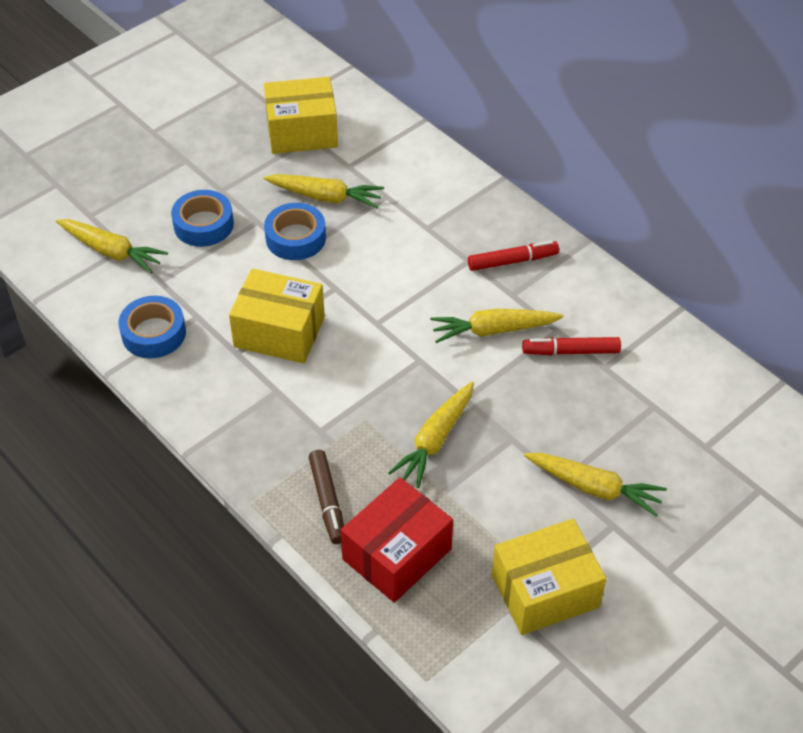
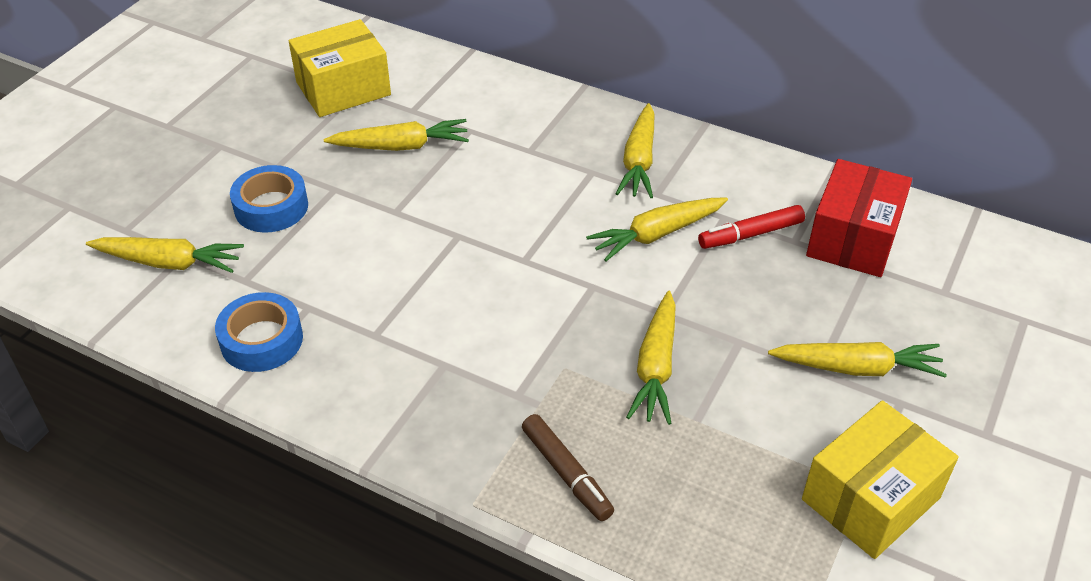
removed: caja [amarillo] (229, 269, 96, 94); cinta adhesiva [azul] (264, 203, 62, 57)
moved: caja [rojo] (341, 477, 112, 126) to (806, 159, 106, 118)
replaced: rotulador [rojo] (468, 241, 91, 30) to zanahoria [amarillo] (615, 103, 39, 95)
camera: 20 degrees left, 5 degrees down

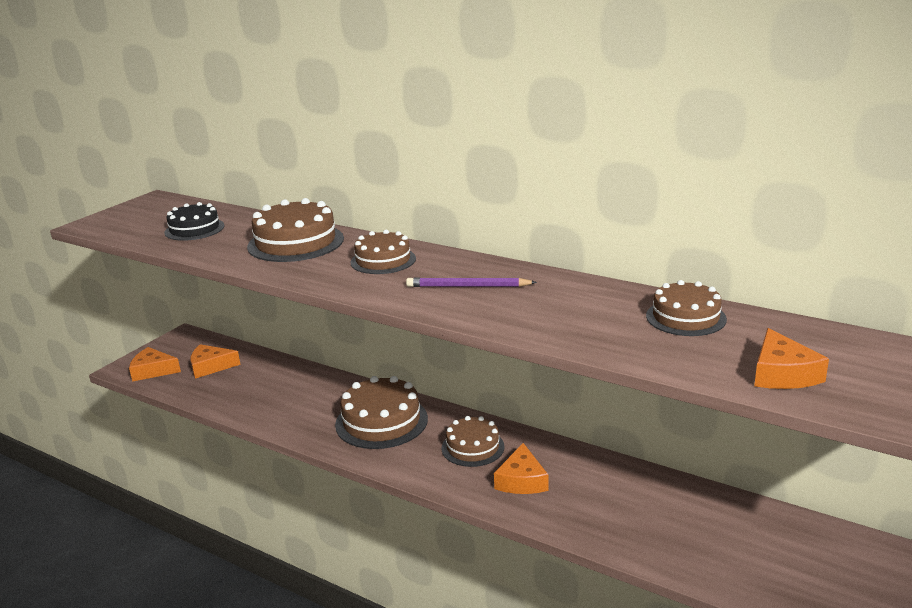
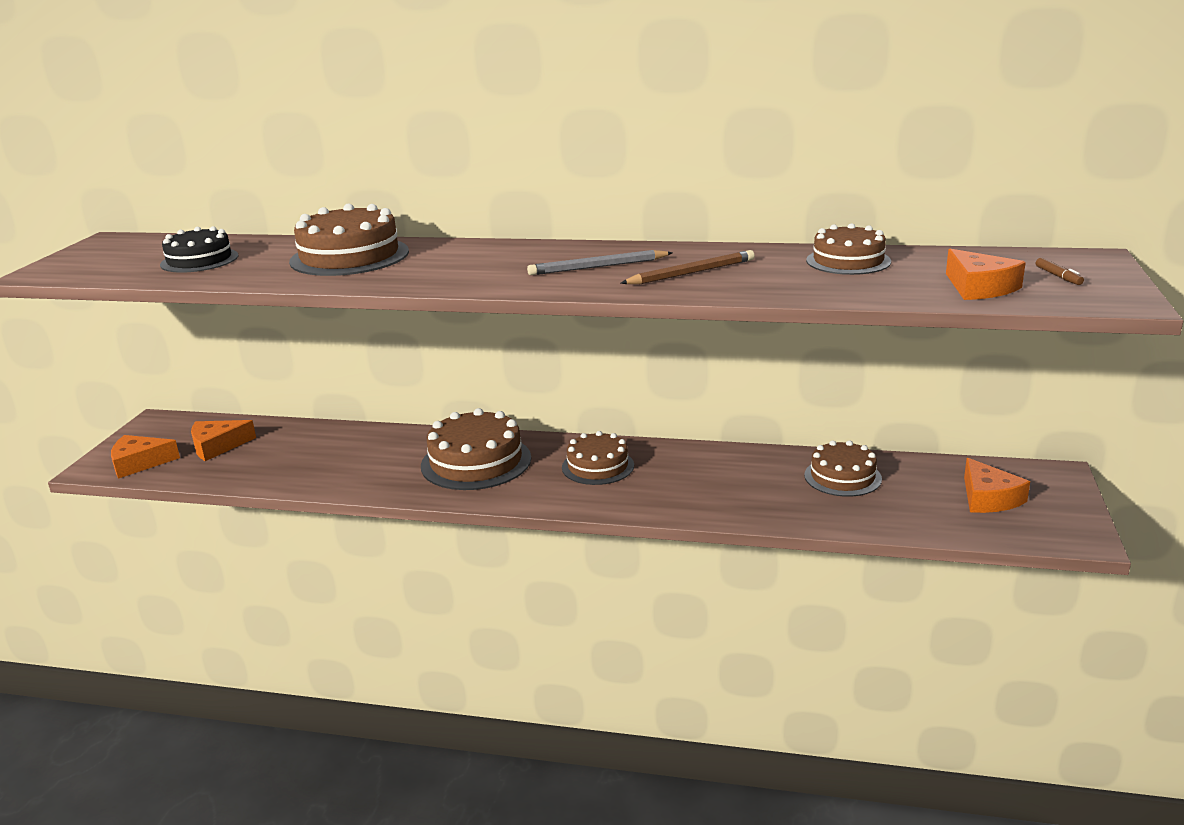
added: lápiz [marrón] (621, 250, 134, 35); rotulador [marrón] (1036, 258, 48, 27)
moved: tarta [marrón] (350, 230, 66, 44) to (804, 440, 78, 57); queso [naranja] (494, 443, 54, 51) to (964, 458, 66, 55)
recoloured: lápiz [morado] (406, 278, 131, 9) to lápiz [gris] (527, 250, 146, 25)
camera: 20 degrees left, 0 degrees up

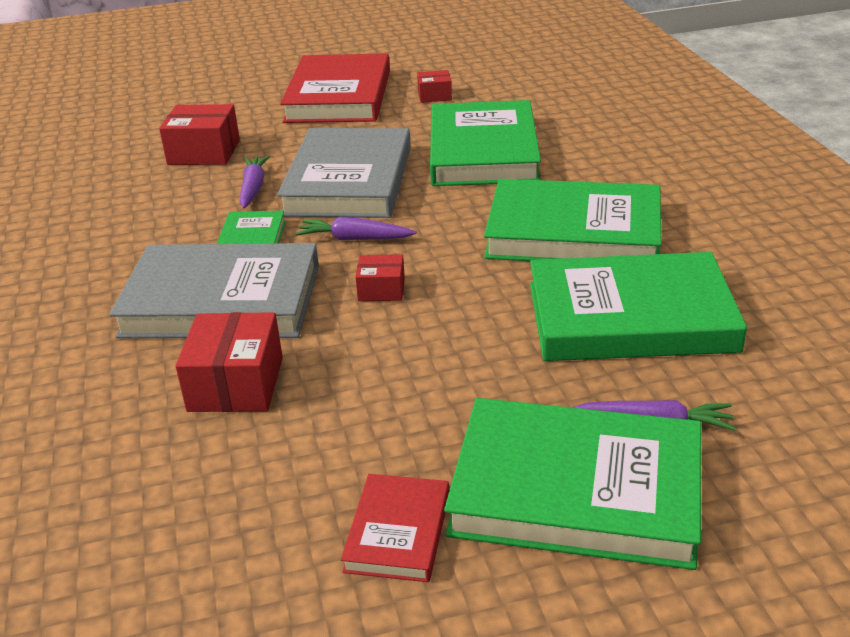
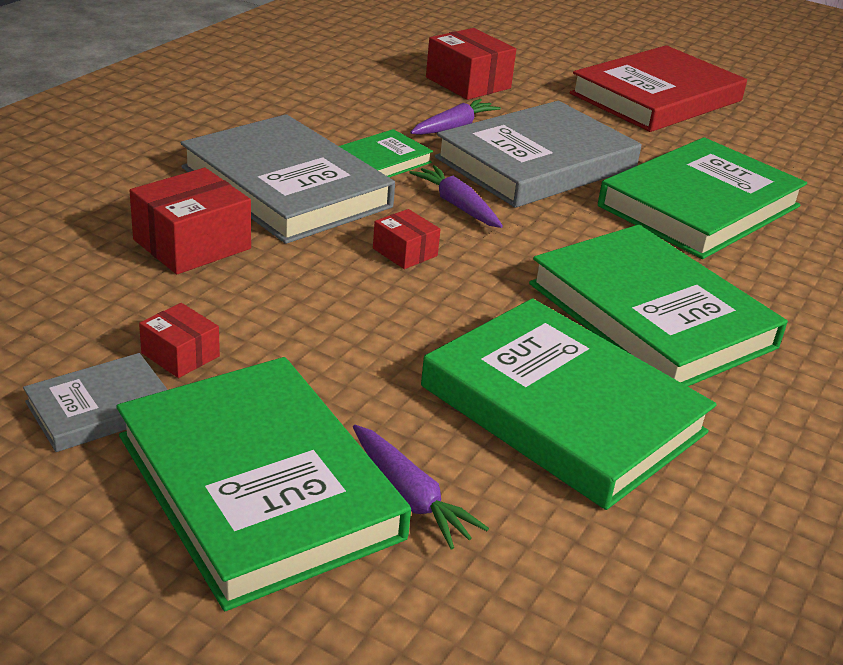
moved: caja [rojo] (417, 70, 35, 33) to (139, 303, 81, 75)
recoloured: libro [rojo] (341, 474, 108, 108) to libro [gris] (23, 353, 145, 99)
camera: 40 degrees right, 0 degrees up

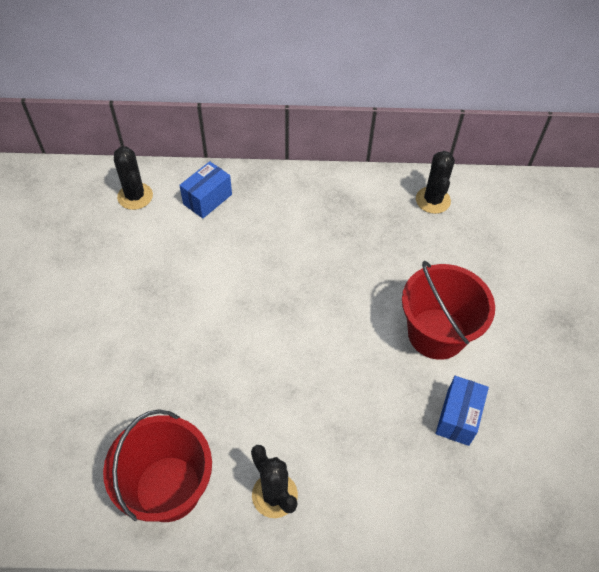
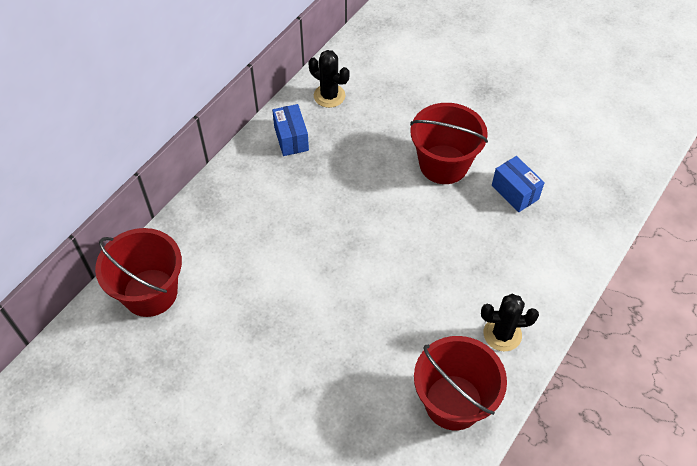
moved: caja [azul] (179, 161, 53, 58) to (272, 104, 37, 52)
replaced: cactus [negro] (114, 147, 39, 63) to balde [rojo] (95, 228, 87, 89)
camera: 55 degrees left, 0 degrees up

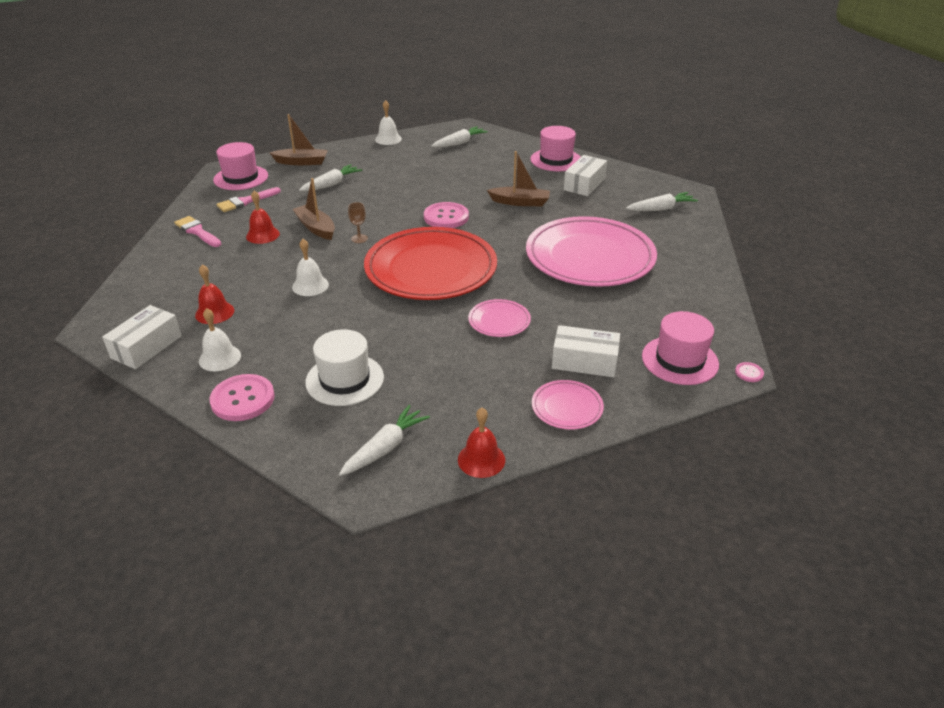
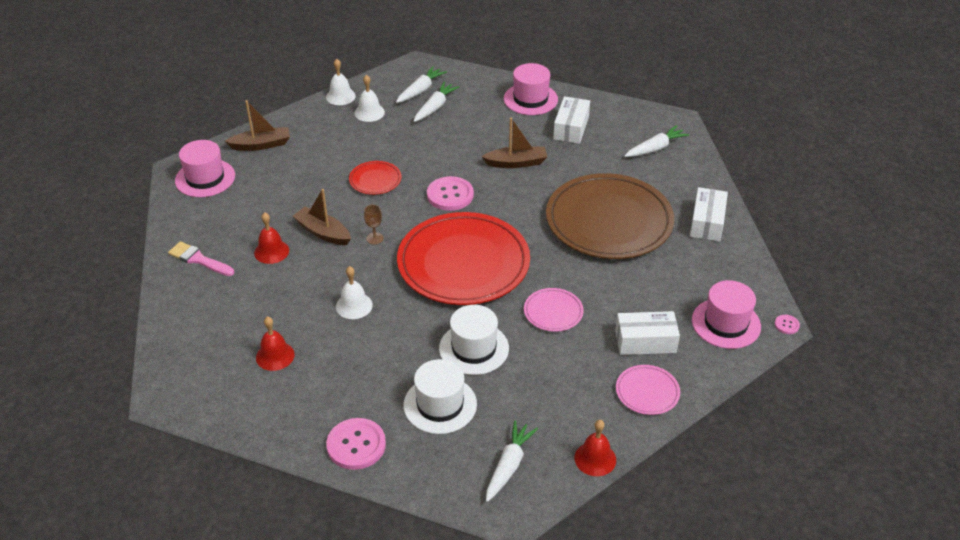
removed: pincel [rosa] (217, 187, 64, 25)
added: plato [rojo] (349, 161, 52, 34); sombrero [blanco] (439, 305, 70, 70)
moved: caja [blanco] (102, 305, 80, 64) to (690, 187, 38, 55); campana [blanco] (199, 308, 42, 63) to (355, 75, 30, 47); zanahoria [blanco] (299, 164, 63, 28) to (414, 82, 45, 40)
recoloured: plato [rosa] (526, 216, 131, 71) to plato [marrón] (546, 173, 128, 86)
camera: 15 degrees left, 5 degrees up

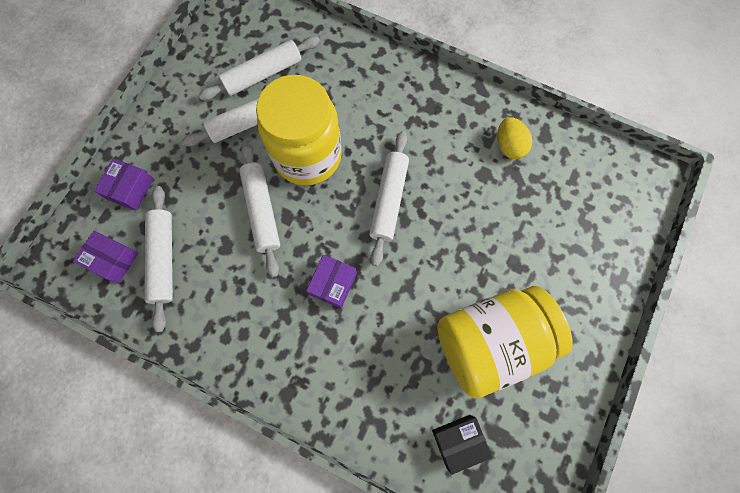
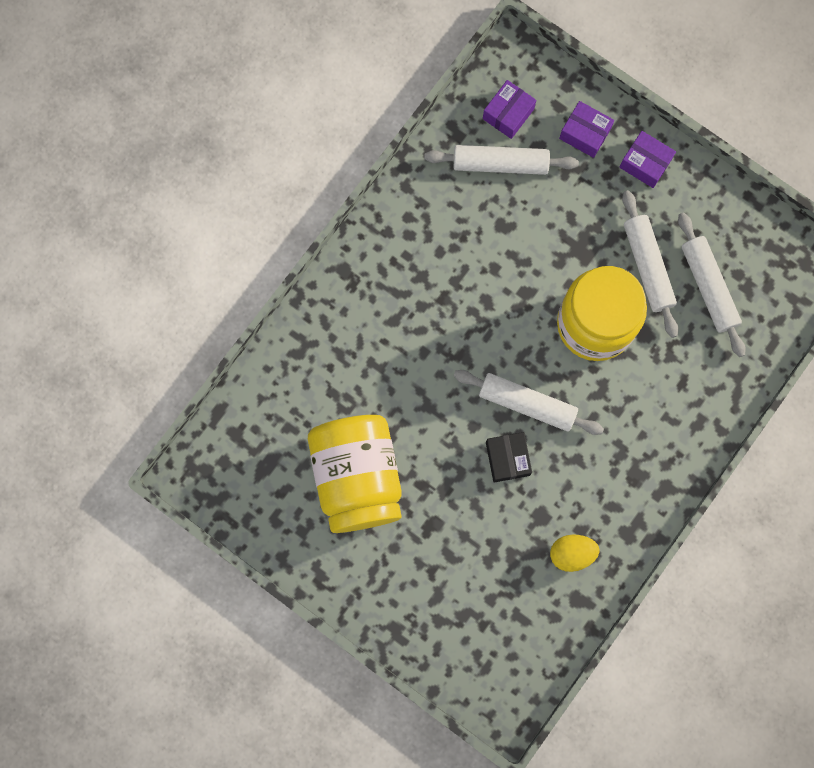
removed: rodillo [blanco] (239, 142, 41, 135)
moved: caja [morado] (306, 255, 51, 53) to (619, 131, 57, 57); caja [negro] (432, 415, 60, 60) to (486, 432, 46, 51)
camera: 100 degrees right, 5 degrees up

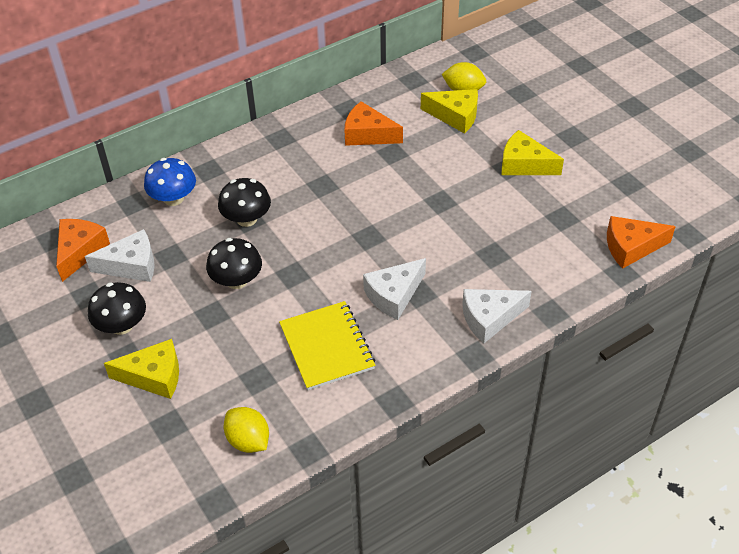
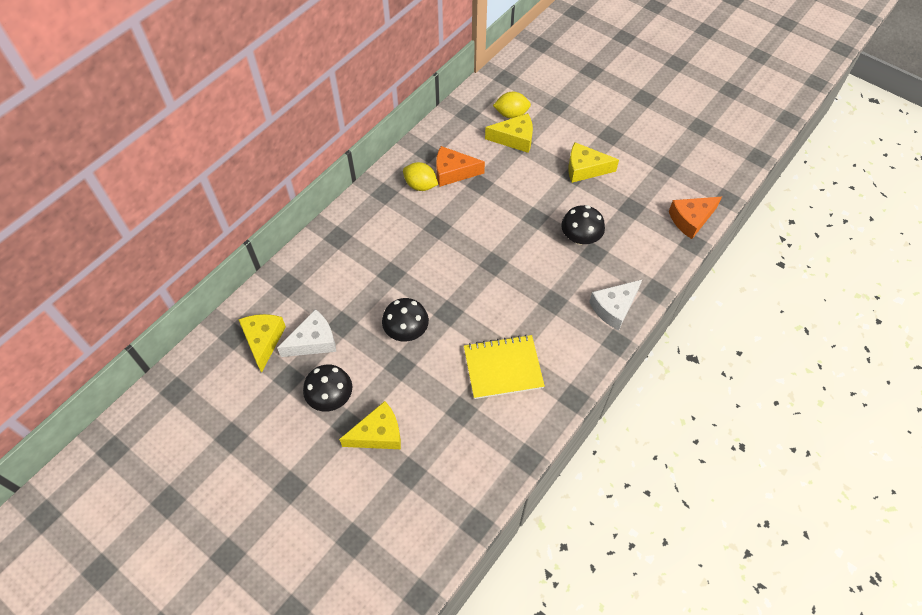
removed: seta [azul] (144, 158, 52, 48); queso [blanco] (363, 258, 63, 62)
moved: seta [negro] (218, 178, 53, 49) to (561, 205, 44, 40); limón [amarillo] (224, 407, 45, 46) to (403, 162, 35, 29)
recoloured: queso [naranja] (56, 219, 54, 63) to queso [amarillo] (238, 314, 48, 59)
turned: cuaderno [amarillo] (279, 301, 97, 89) = (464, 335, 81, 64) 60 degrees counterclockwise
camera: 20 degrees left, 10 degrees up

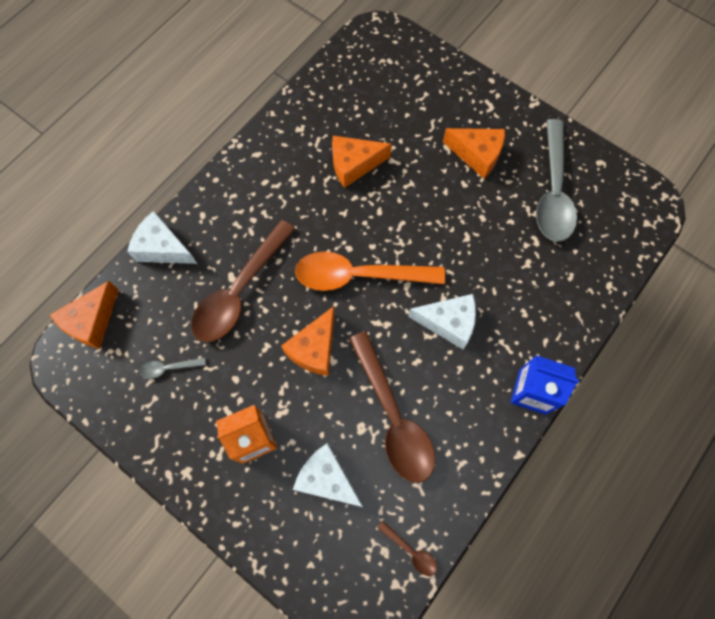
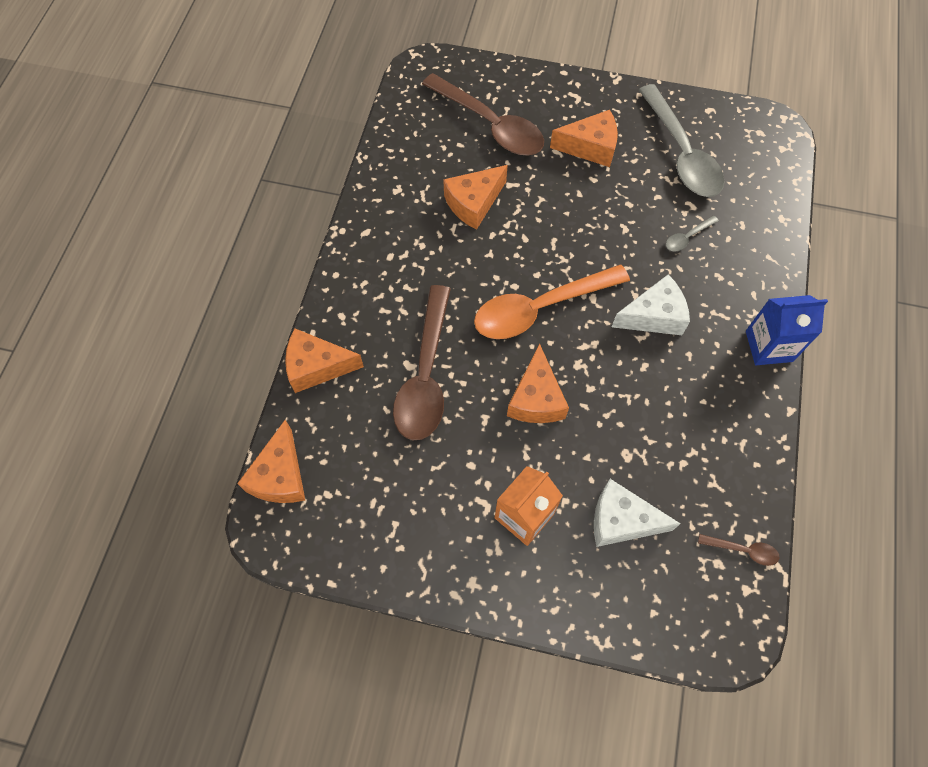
moved: cuchara [gris] (140, 358, 66, 21) to (666, 216, 53, 35); cuchara [marrón] (349, 331, 86, 152) to (422, 73, 122, 83)
recoloured: queso [blanco] (127, 211, 70, 53) to queso [naranja] (285, 328, 79, 65)
camera: 25 degrees left, 5 degrees down

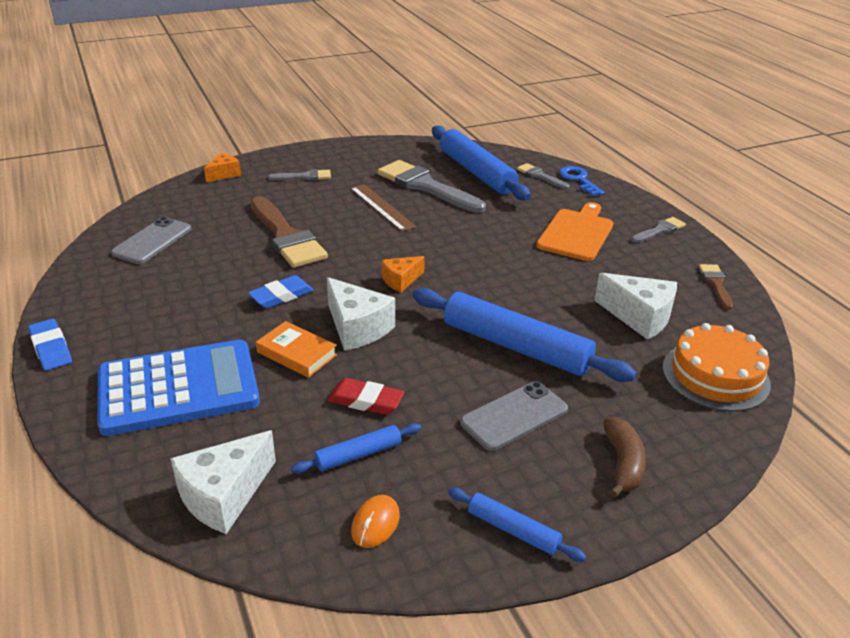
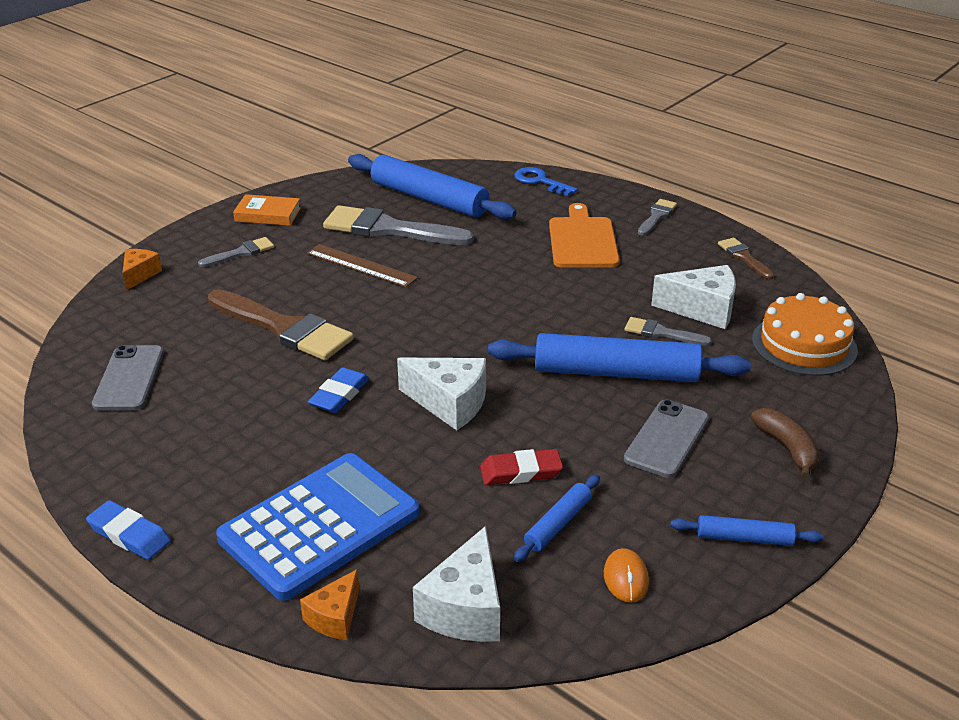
moved: libro [naranja] (256, 321, 81, 57) to (233, 194, 68, 32); queso [naranja] (382, 256, 43, 36) to (300, 569, 59, 71); pincel [gris] (517, 163, 52, 26) to (625, 317, 87, 29)
camera: 25 degrees left, 0 degrees up

